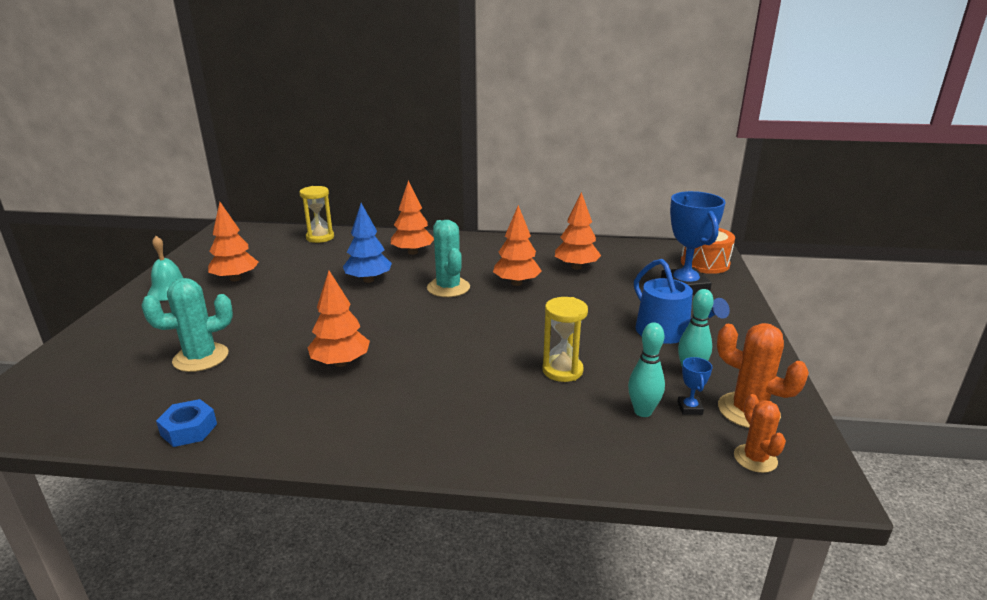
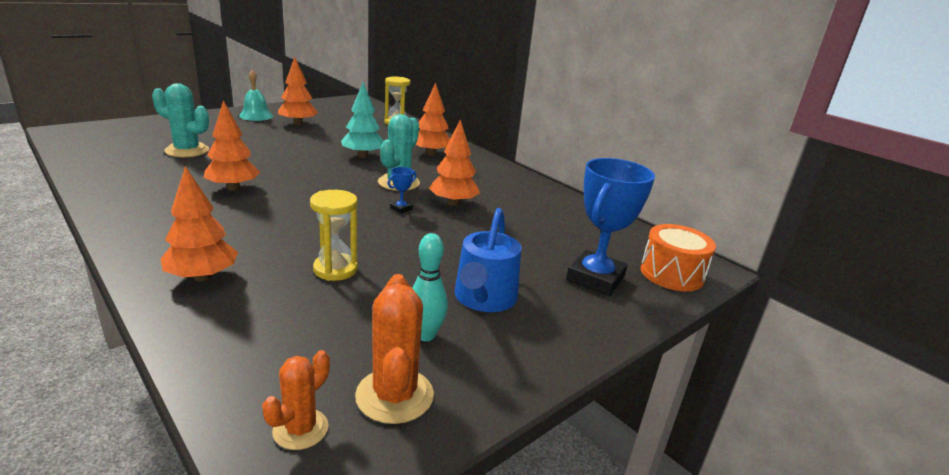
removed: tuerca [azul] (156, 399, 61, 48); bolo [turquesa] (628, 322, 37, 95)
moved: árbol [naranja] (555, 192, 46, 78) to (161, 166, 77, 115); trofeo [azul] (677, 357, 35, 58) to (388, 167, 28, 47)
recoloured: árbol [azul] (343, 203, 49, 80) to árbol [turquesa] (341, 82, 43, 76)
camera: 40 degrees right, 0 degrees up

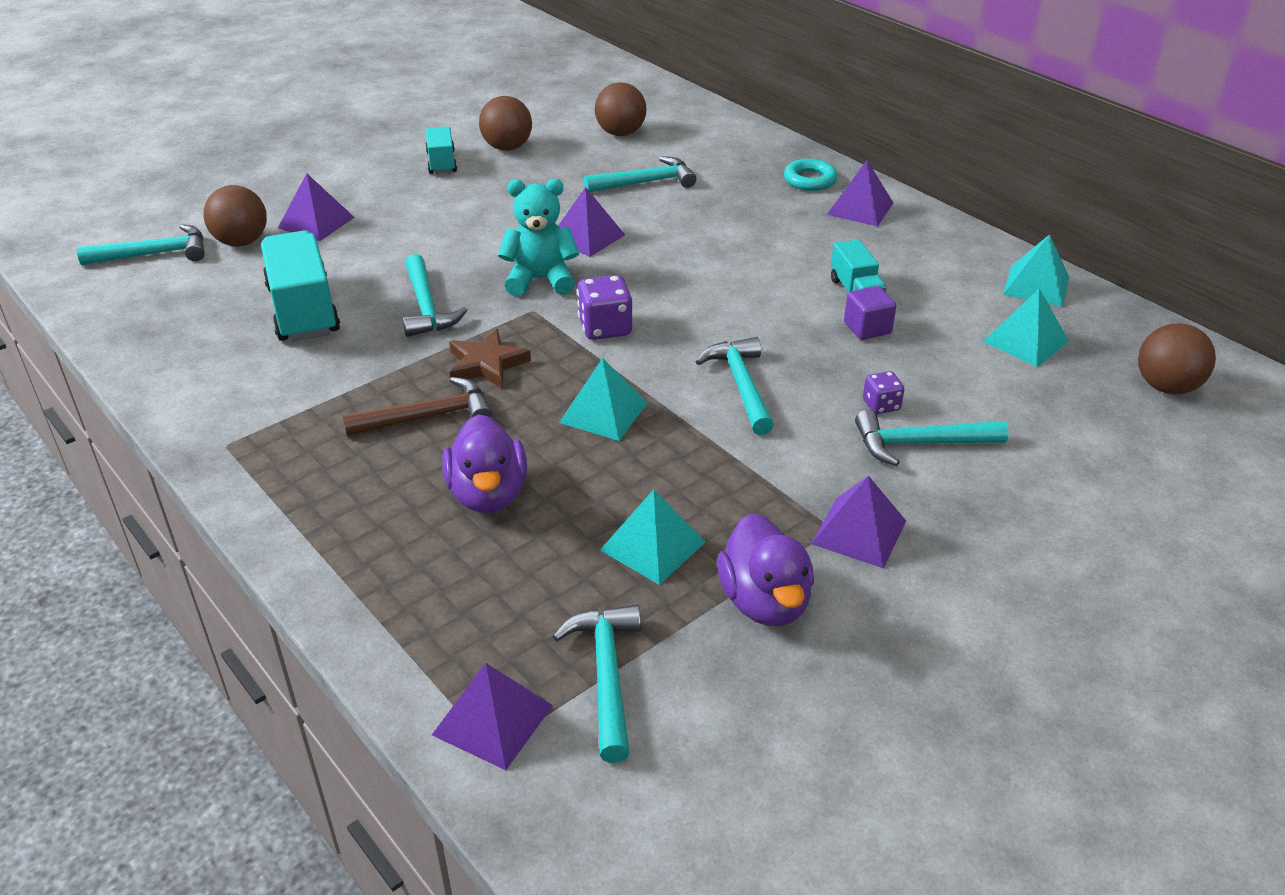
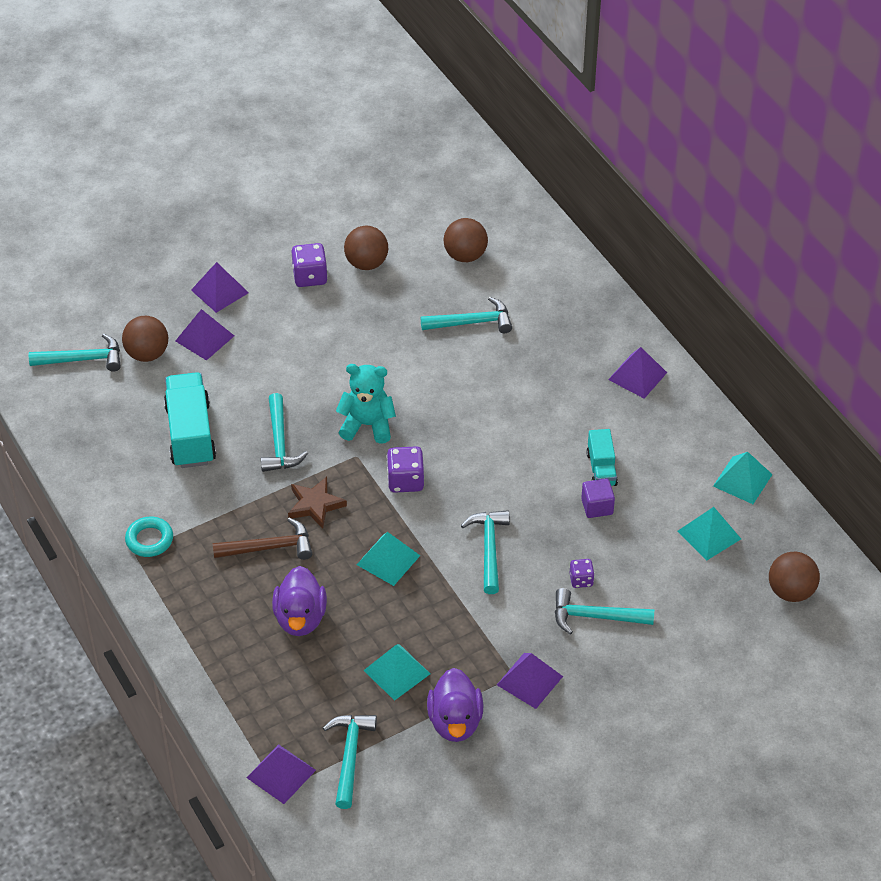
moved: pirámide [morado] (558, 187, 67, 70) to (191, 262, 58, 51); anillo [turquesa] (784, 159, 54, 32) to (125, 517, 48, 40)
replaced: camión [turquesa] (426, 127, 31, 47) to dado [morado] (291, 243, 37, 44)
camera: 10 degrees right, 10 degrees up

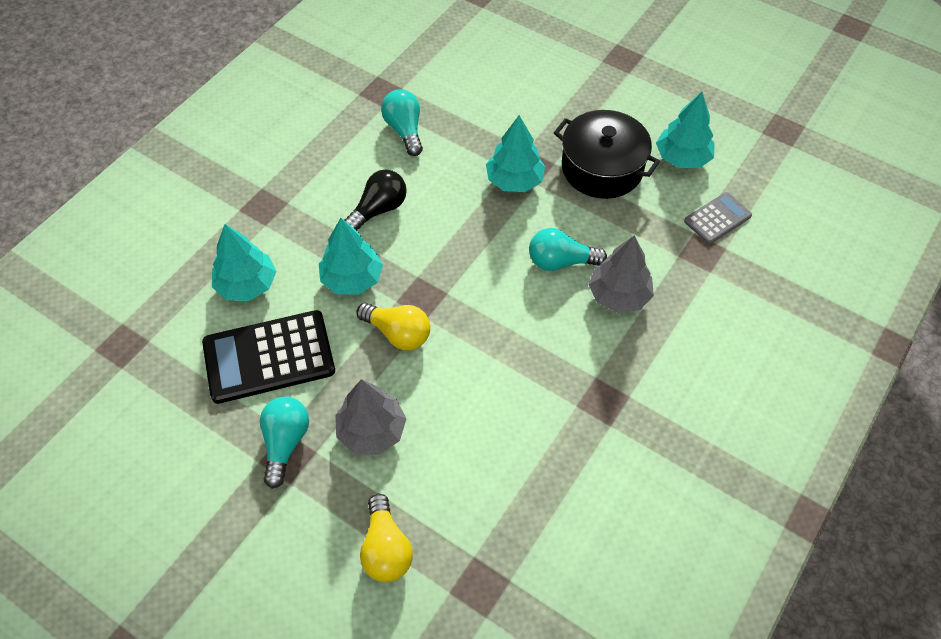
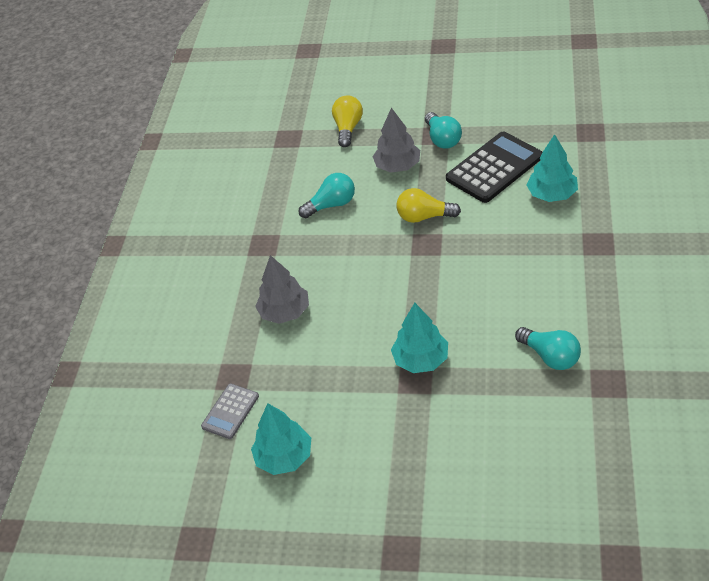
removed: árbol [turquesa] (319, 218, 64, 77); bombilla [negro] (344, 170, 63, 60); olla [negro] (554, 110, 106, 89)
moved: bombilla [turquesa] (529, 228, 78, 43) to (299, 173, 56, 45)
turned: bombilla [amarillo] (360, 494, 53, 88) = (332, 95, 31, 52) 45 degrees clockwise
camera: 160 degrees right, 10 degrees down

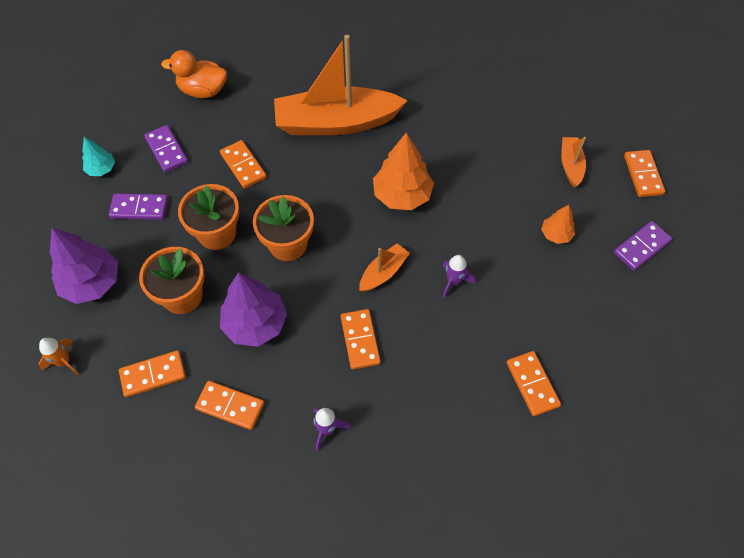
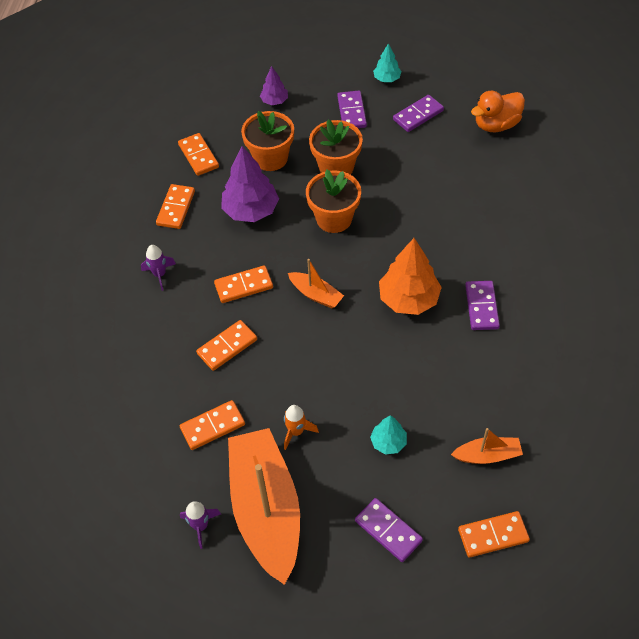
added: ficha de dominó [morado] (465, 281, 35, 49)
moved: cohete [naranja] (38, 338, 42, 38) to (284, 405, 35, 45); ficha de dominó [naranja] (220, 140, 47, 49) to (196, 320, 61, 51); barco [naranja] (274, 35, 133, 100) to (228, 428, 72, 157); cohete [morado] (443, 255, 32, 43) to (180, 501, 41, 48)
recoloured: árbol [naranja] (541, 205, 34, 39) to árbol [turquesa] (370, 415, 37, 40)
turned: pato [naranja] (161, 50, 66, 48) = (471, 91, 54, 41) 120 degrees counterclockwise
resized: árbol [morado] (50, 228, 68, 76) = (260, 66, 28, 39) x0.54
camera: 85 degrees right, 5 degrees down

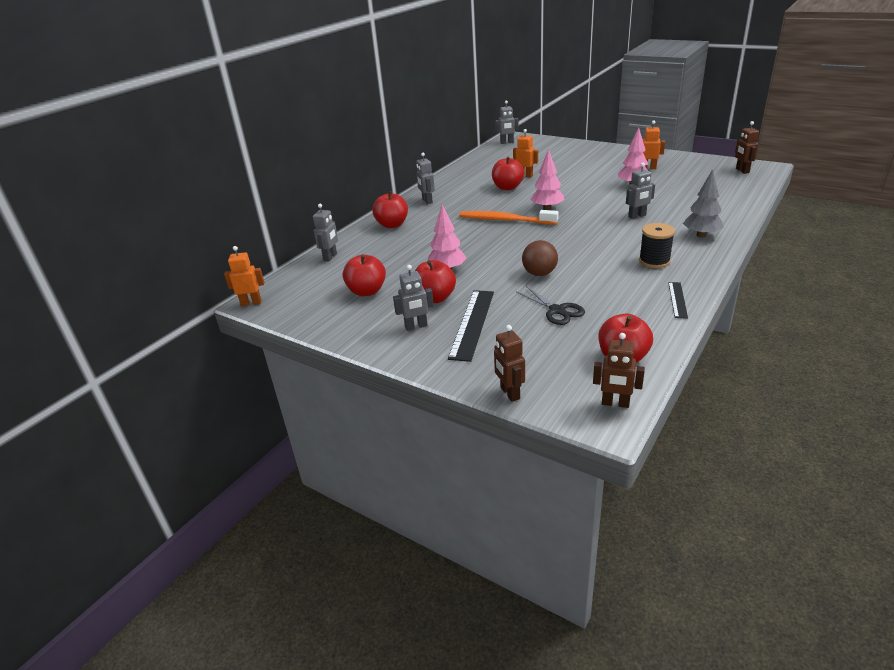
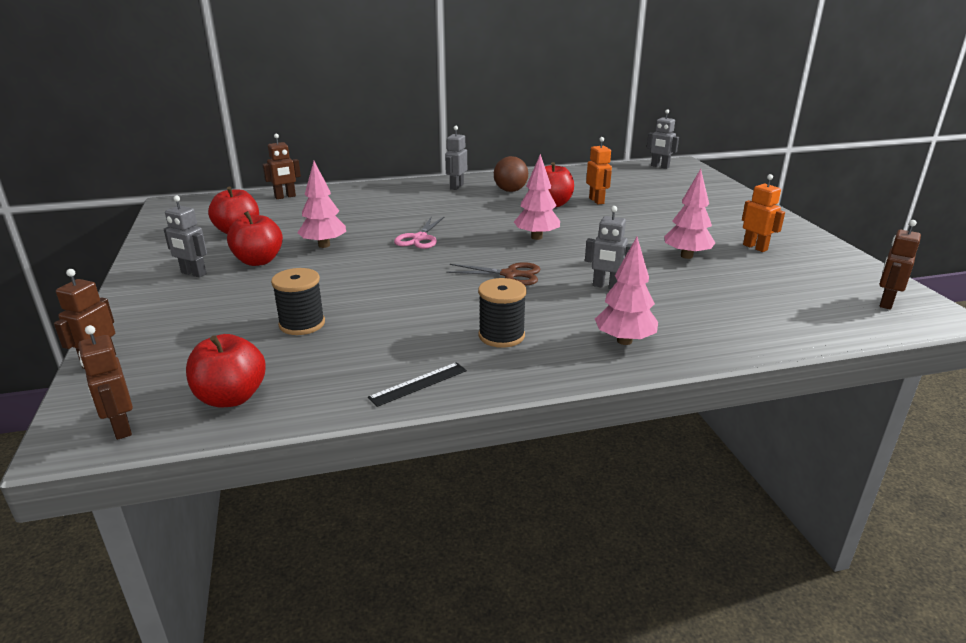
removed: robot [naranja] (224, 246, 41, 60); manzana [rojo] (372, 191, 36, 37); regla [negro] (448, 290, 46, 72); cepillo de dientes [naranja] (459, 210, 100, 15)
added: tijeras [rosa] (394, 216, 51, 33); tijeras [marrón] (446, 262, 94, 24)
moved: pelota [marrón] (522, 240, 36, 36) to (494, 156, 34, 36)
replaced: tijeras [negro] (516, 286, 69, 39) to carrete [negro] (271, 268, 54, 67)
recoloured: robot [gris] (313, 204, 25, 58) to robot [marrón] (262, 134, 39, 65); árbol [gris] (683, 169, 41, 69) to árbol [rosa] (595, 237, 63, 108)
camera: 40 degrees right, 5 degrees down

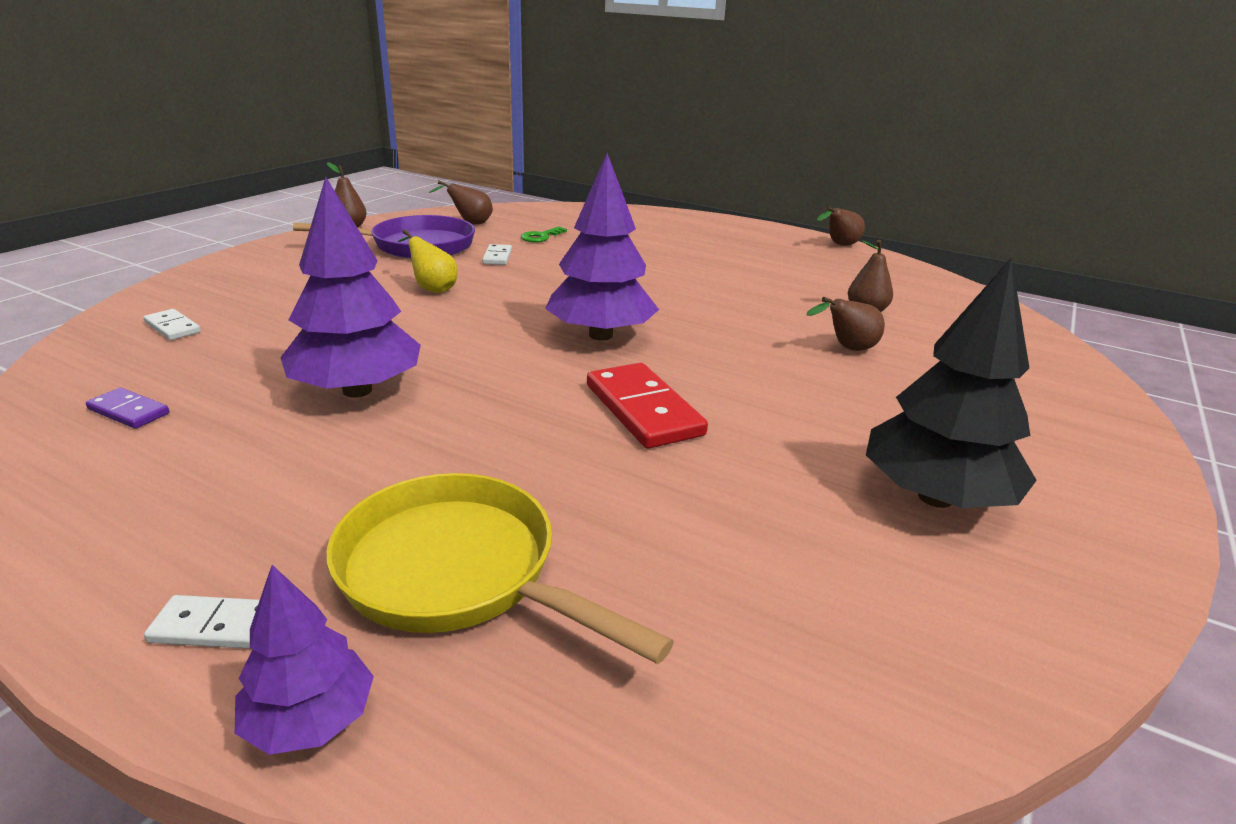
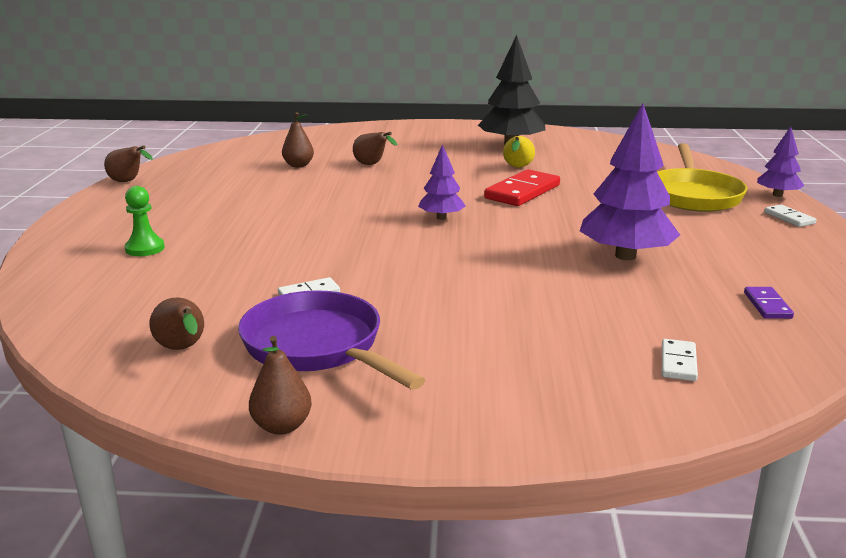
removed: llave [verde] (521, 226, 46, 16)
added: peón [verde] (125, 186, 40, 70)
moved: pera [amarillo] (397, 229, 61, 64) to (503, 136, 32, 32)
resized: árbol [morado] (545, 153, 114, 188) = (418, 144, 48, 76) x0.55
camera: 115 degrees left, 5 degrees down

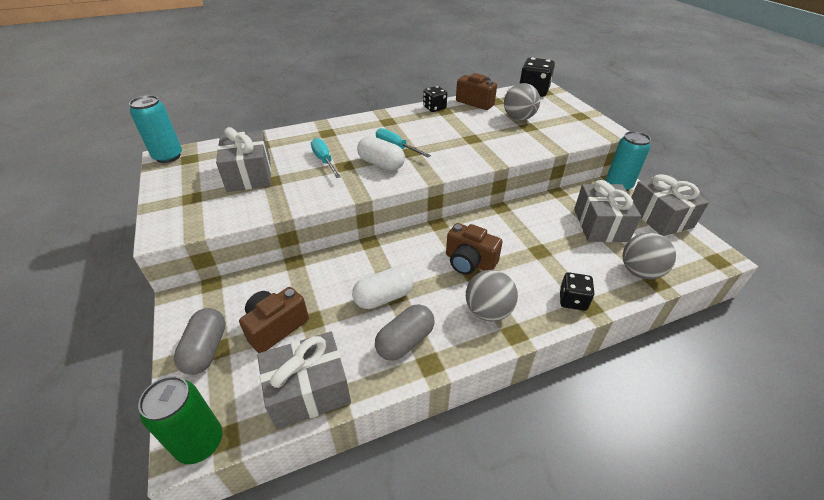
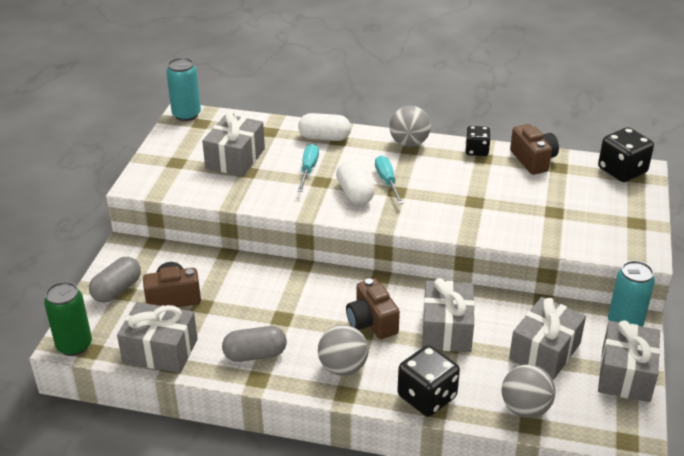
added: regalo [gris] (422, 278, 53, 74)
moved: cápsula [blanco] (352, 267, 61, 42) to (298, 113, 53, 28); pelota [gris] (504, 83, 36, 37) to (389, 106, 42, 41)
resized: dado [negro] (560, 272, 34, 39) = (397, 345, 63, 71) x1.61
camera: 35 degrees right, 5 degrees down

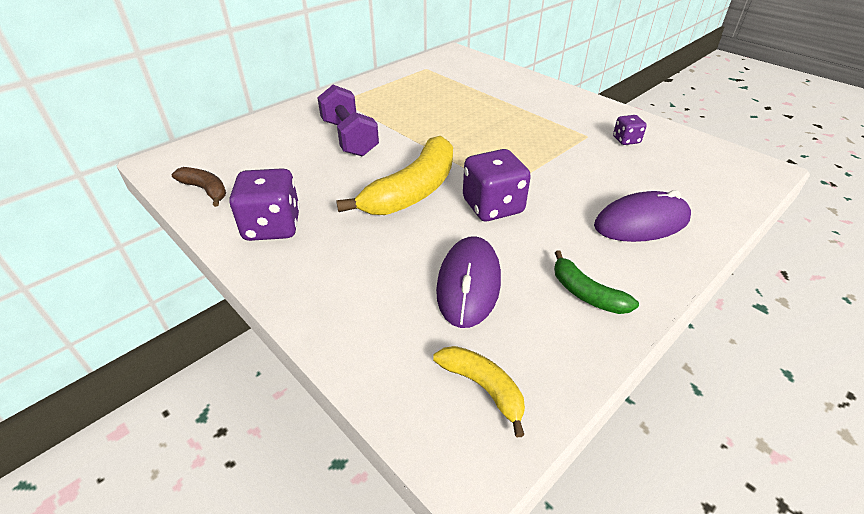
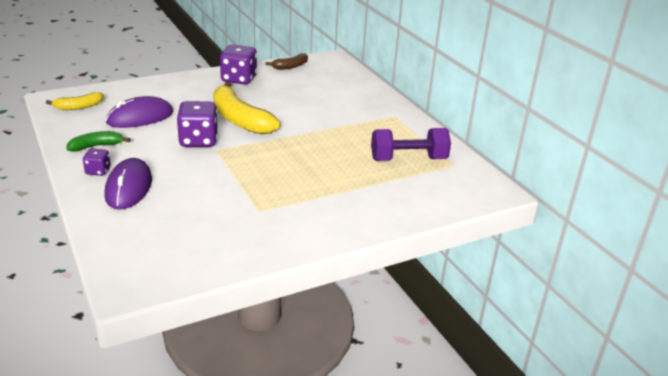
moved: mancuerna [morado] (317, 85, 62, 72) to (371, 128, 80, 33); dado [morado] (613, 115, 34, 30) to (83, 148, 28, 28)
turned: ratón [morado] (436, 236, 65, 92) = (106, 96, 67, 32) 60 degrees counterclockwise
camera: 105 degrees right, 10 degrees down

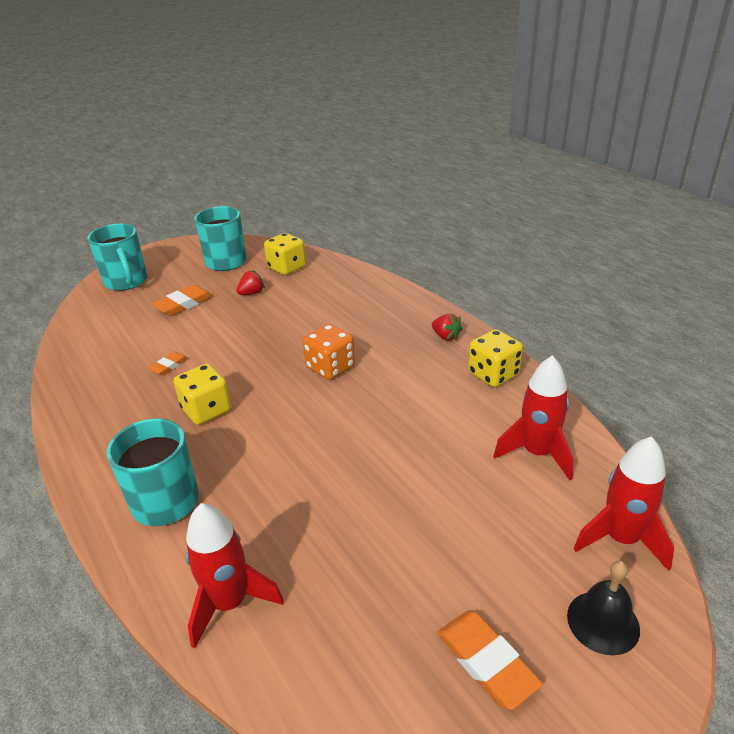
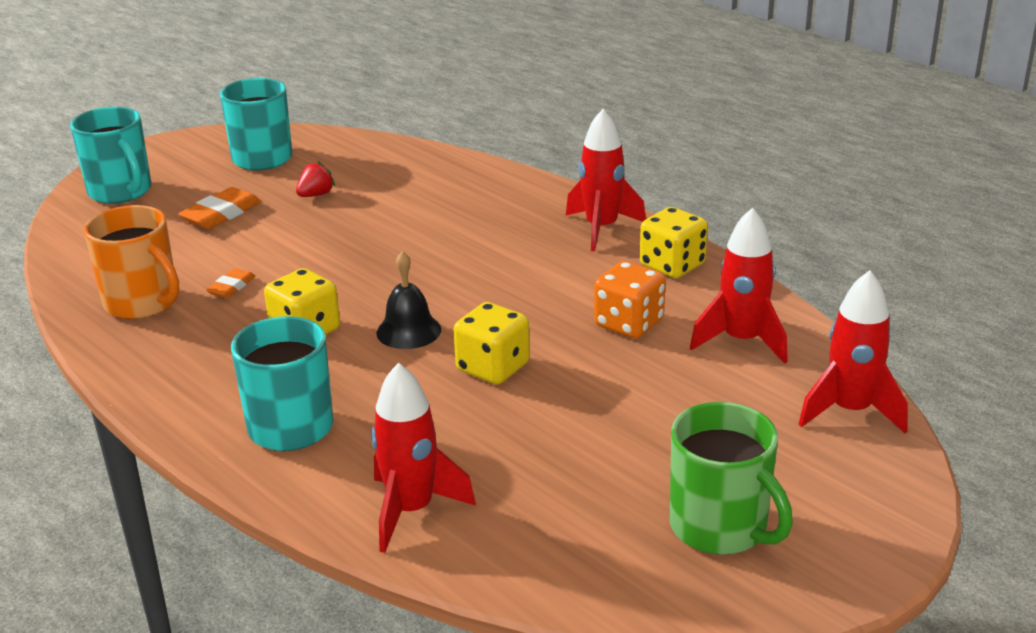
added: taza [naranja] (84, 205, 96, 114)
moved: dado [amarillo] (264, 233, 42, 42) to (454, 302, 76, 82); dado [naranja] (303, 324, 52, 56) to (594, 261, 72, 78); campana [negro] (567, 561, 73, 94) to (376, 251, 65, 98)
replaced: fresa [rojo] (432, 314, 30, 27) to cohete [rojo] (566, 109, 80, 142); goma de borrar [naranja] (437, 611, 106, 99) to taza [verde] (670, 402, 123, 153)
camera: 10 degrees left, 5 degrees down

